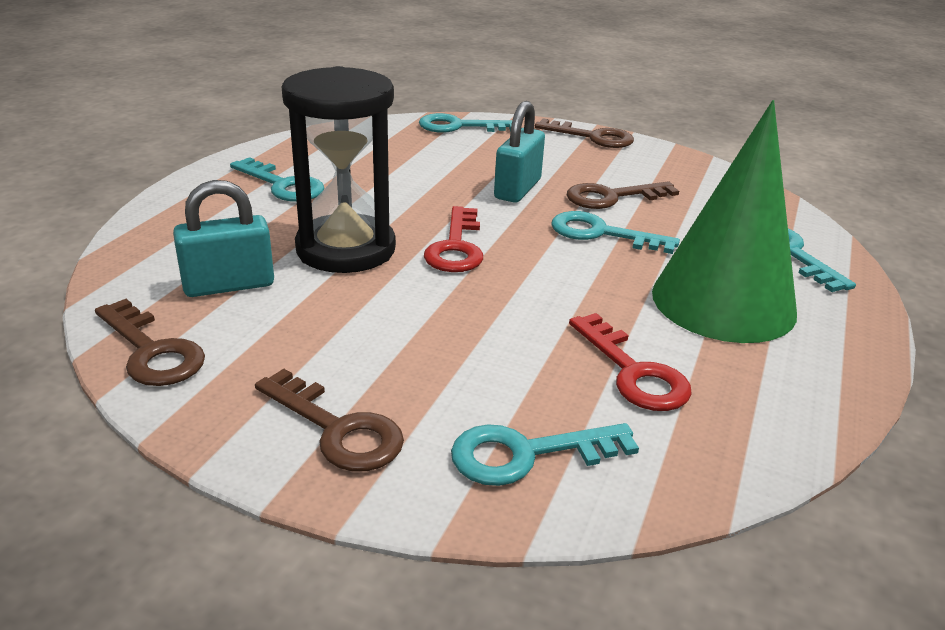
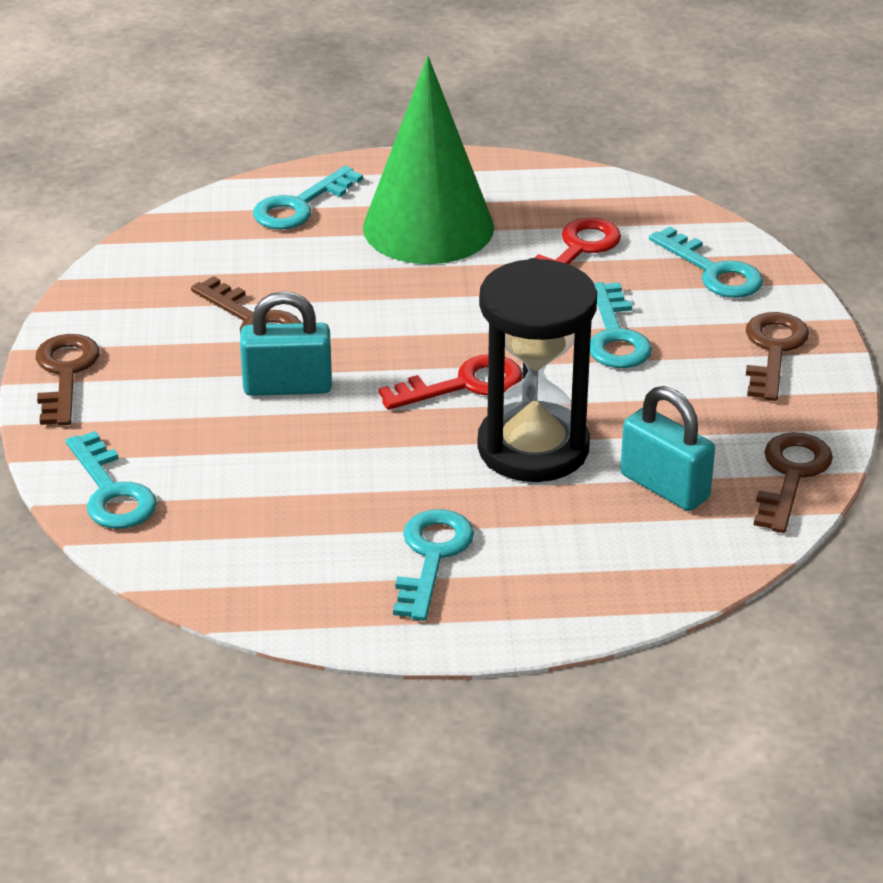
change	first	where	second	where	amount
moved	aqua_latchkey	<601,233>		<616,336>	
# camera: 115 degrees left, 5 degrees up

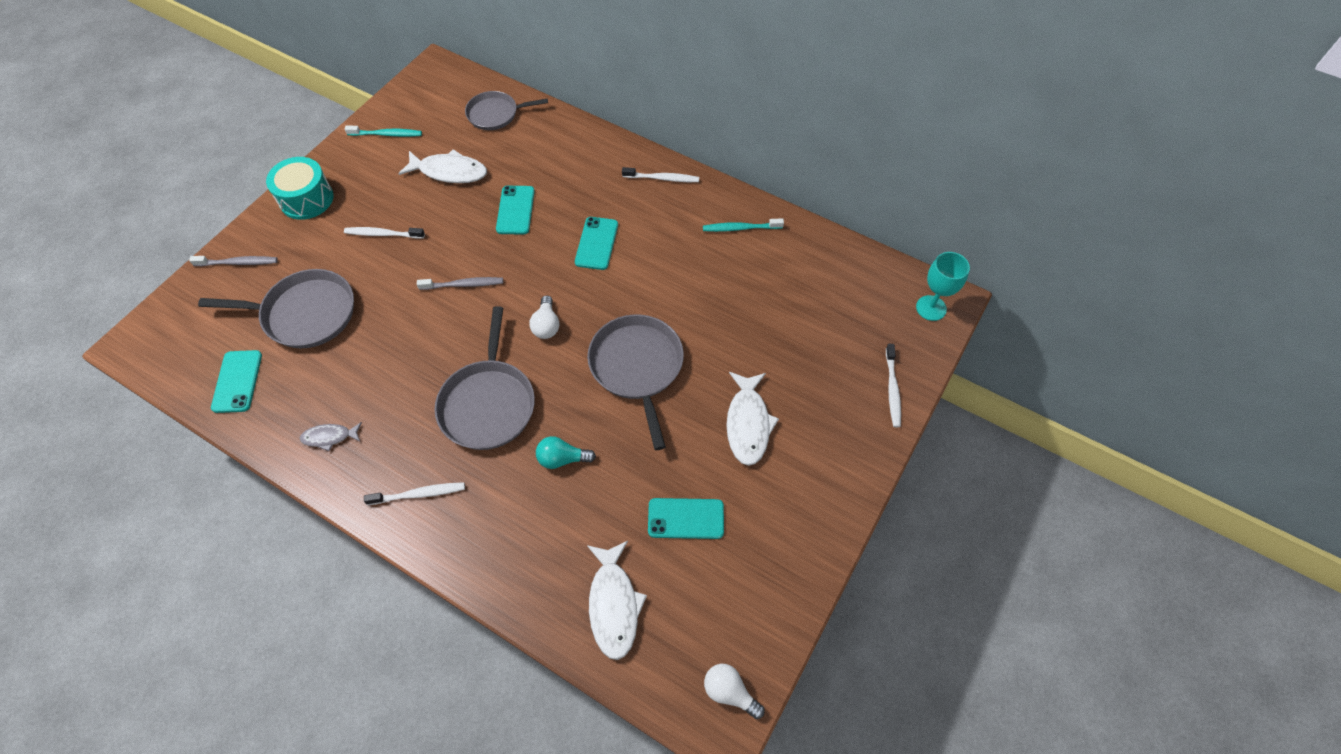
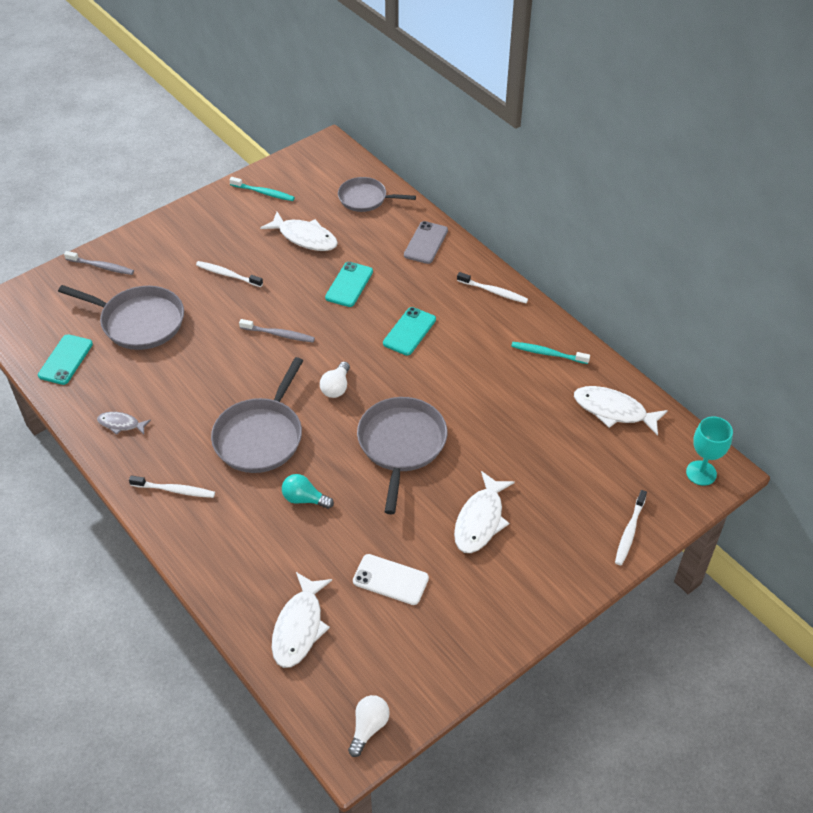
change	first	where	second	where	amount
removed	aqua_toy_drum	<306,199>			
recoloured	aqua_mobile_phone	<686,518>	snow-white_mobile_phone	<390,579>	
turned	snow-white_lightbulb	<730,692>		<368,727>	60 degrees clockwise
added			grey_mobile_phone	<426,243>	
added			snow-white_fish	<614,411>	
# camera: 20 degrees right, 10 degrees down

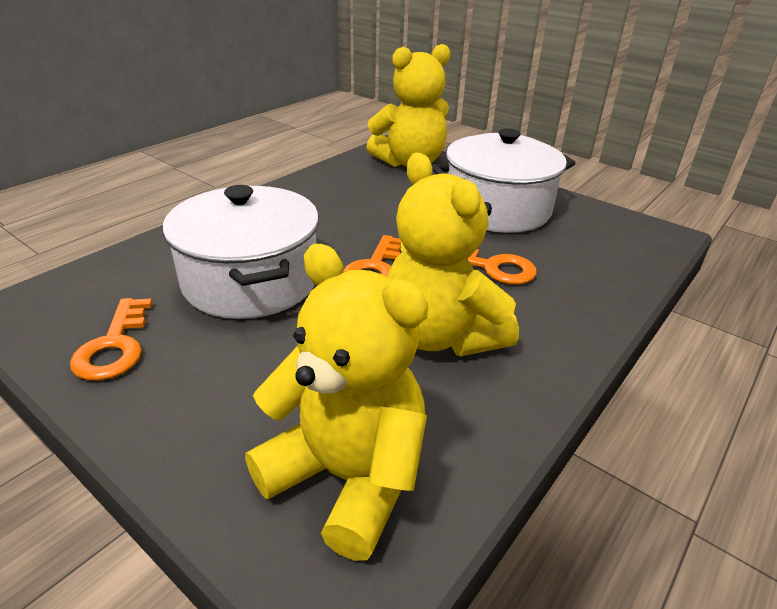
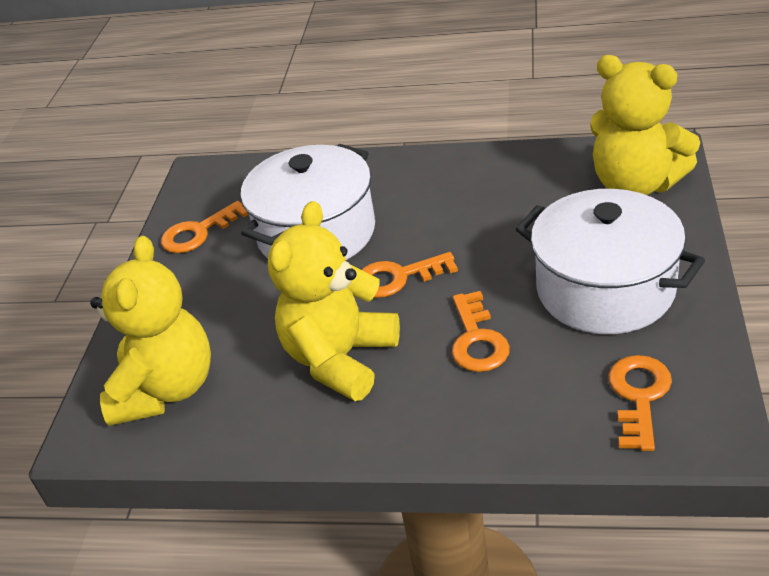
change	first	where	second	where	amount
added			bright_orange_latchkey	<639,396>	
# camera: 65 degrees right, 5 degrees up

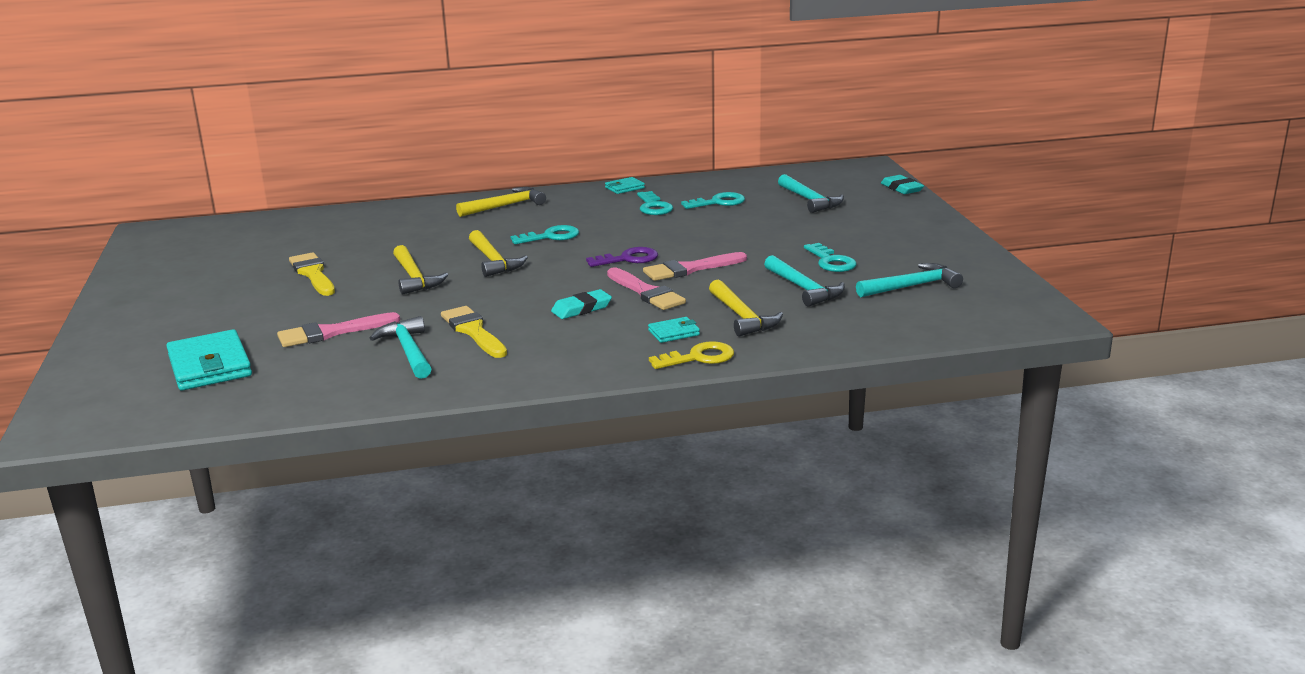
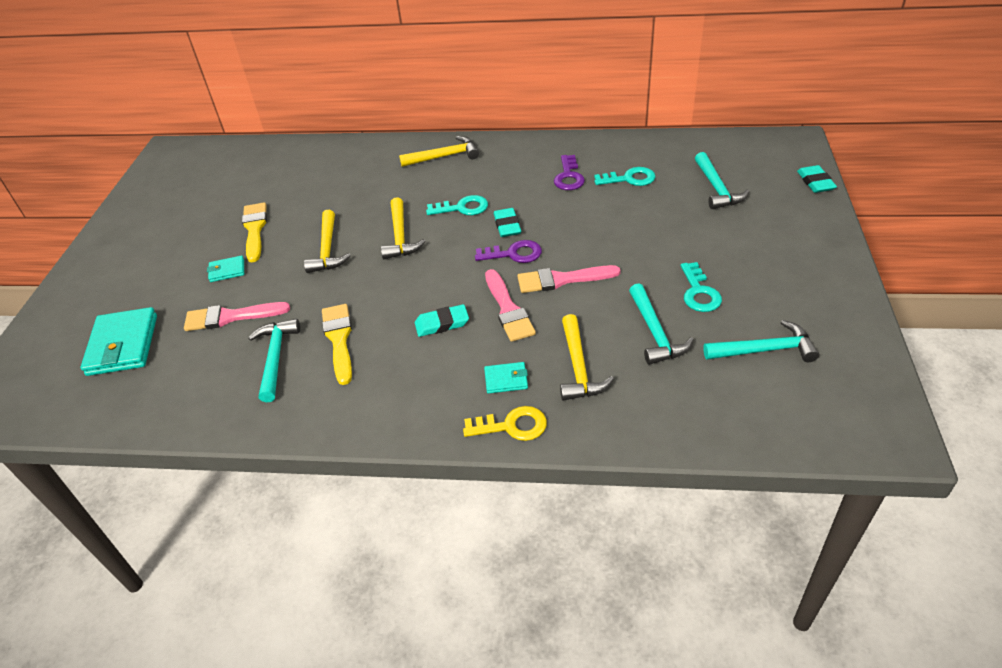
change	first	where	second	where	amount
moved	aqua_card_wallet	<624,188>		<227,271>	
recoloured	aqua_latchkey	<653,207>	purple_latchkey	<568,177>	
added			aqua_pencil_eraser	<507,225>	
# camera: 20 degrees right, 20 degrees up

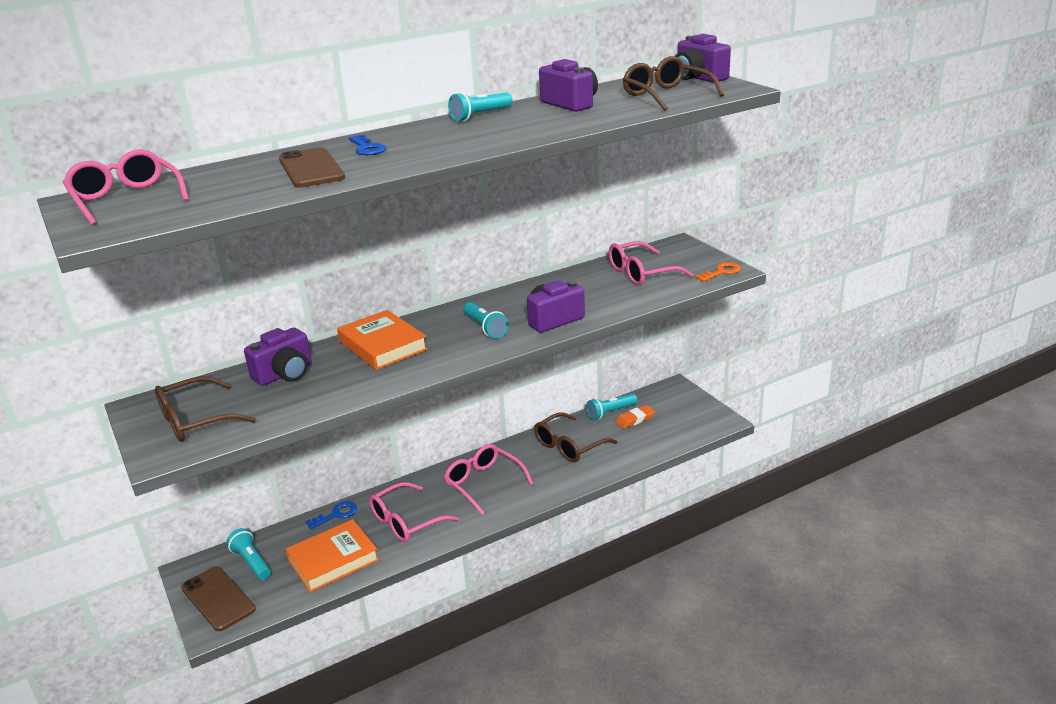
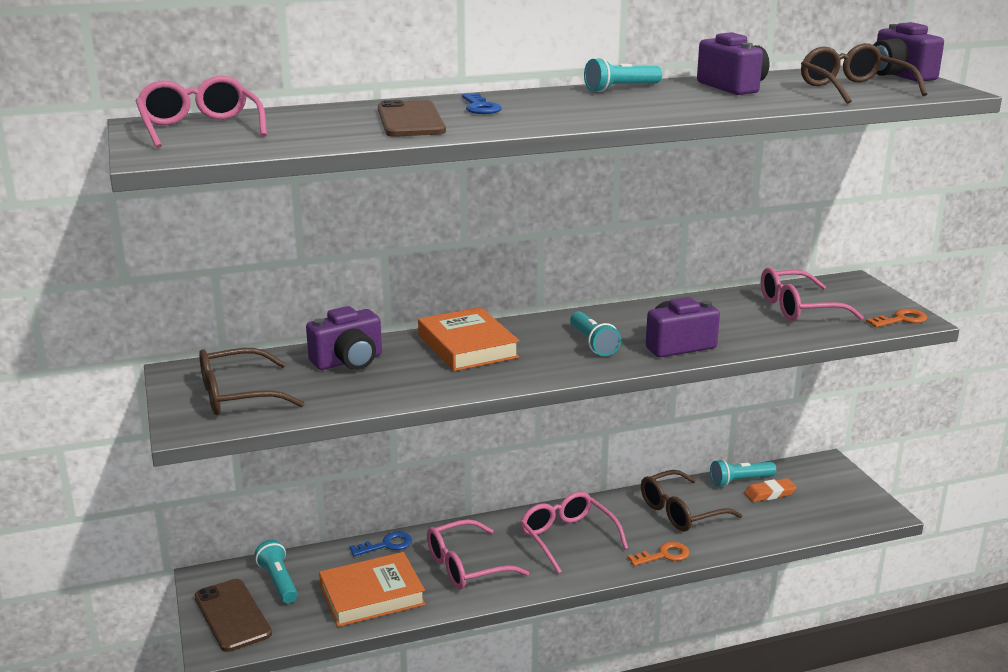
change	first	where	second	where	amount
added			bright_orange_latchkey	<663,555>	
# camera: 10 degrees right, 5 degrees down

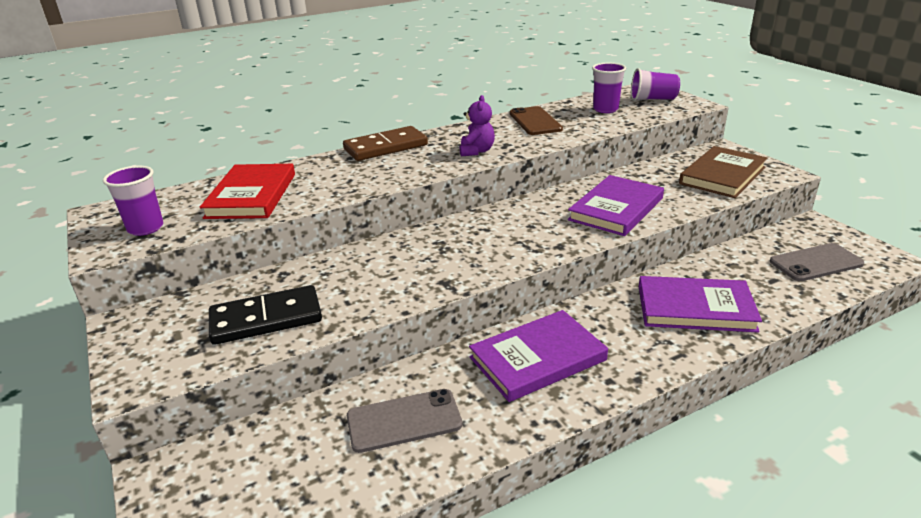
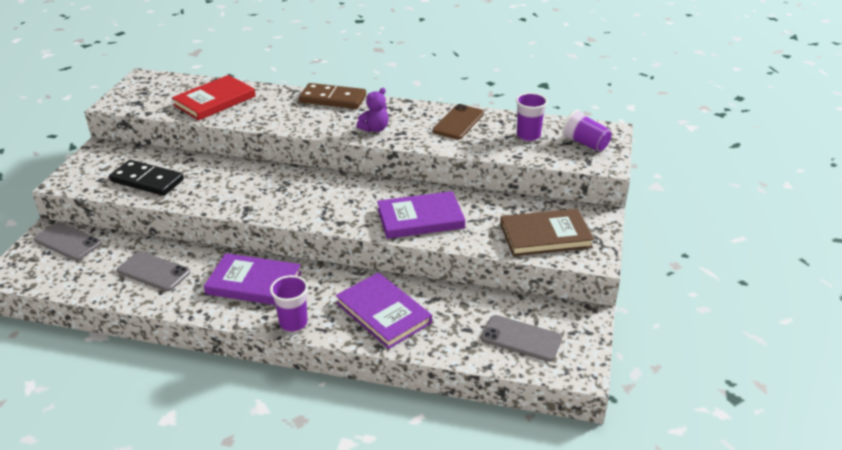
change	first	where	second	where	amount
moved	purple_beaker	<145,228>		<293,323>	
added			grey_mobile_phone	<68,241>	
# camera: 40 degrees right, 5 degrees up

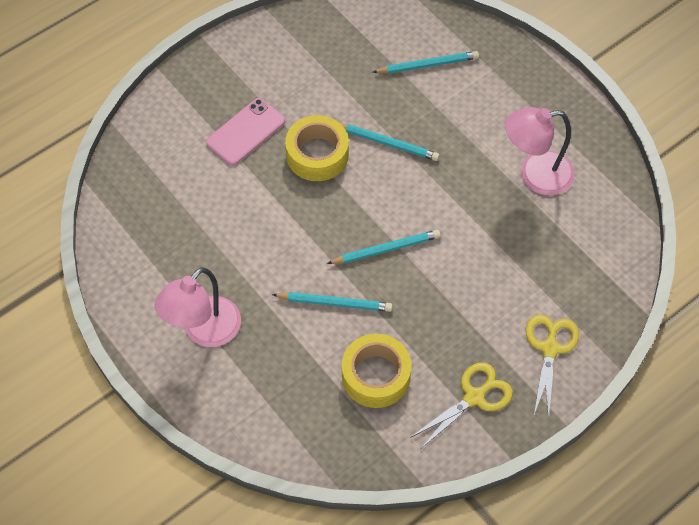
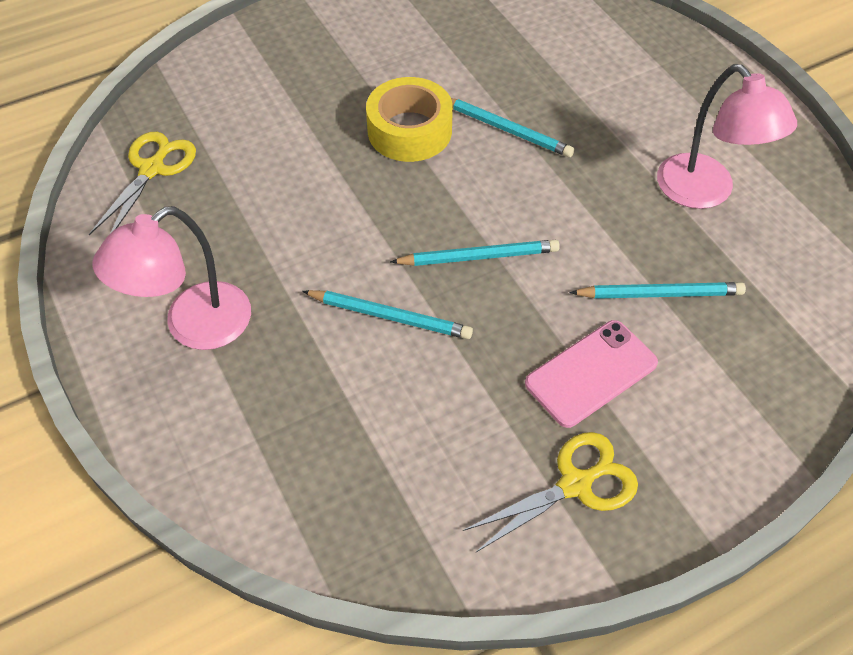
change	first	where	second	where	amount
moved	rosy_mobile_phone	<245,132>		<591,373>	
removed	yellow_roll_of_tape	<376,376>			
moved	aqua_lead_pencil	<427,65>		<659,294>	
turned	rosy_reading_lamp	<535,175>		<705,192>	120 degrees counterclockwise
moved	yellow_shears	<550,348>		<152,169>	
# camera: 10 degrees right, 5 degrees down

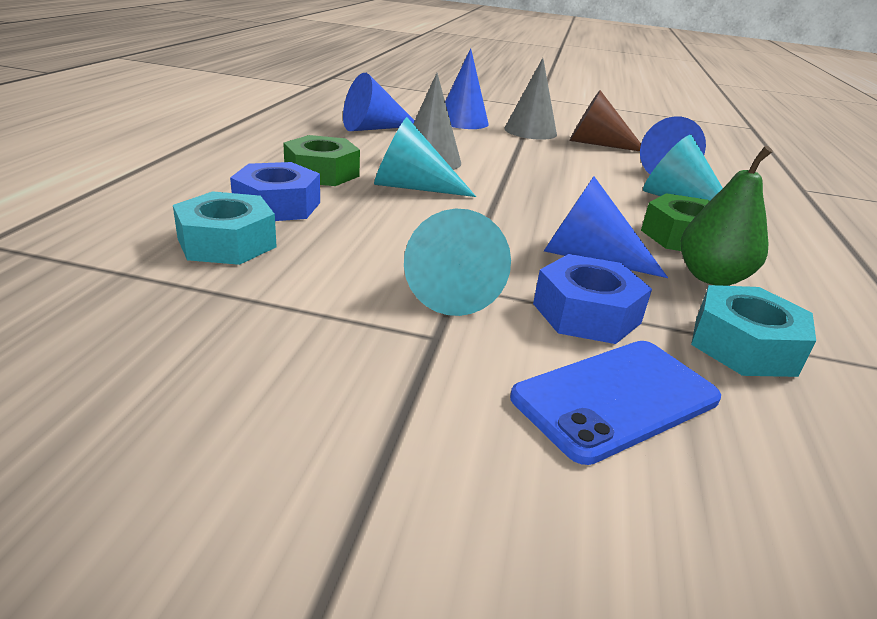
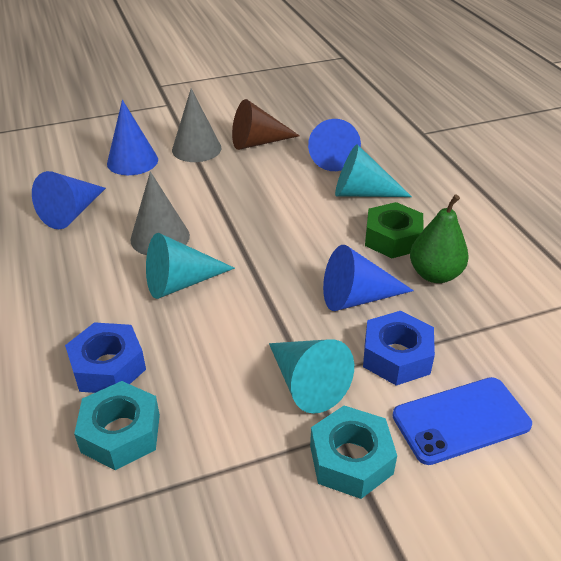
change	first	where	second	where	amount
removed	leaf-green_hexagon_nut	<322,173>			
turned	blue_mobile_phone	<616,398>		<461,420>	45 degrees clockwise
moved	aqua_hexagon_nut	<744,346>		<351,460>	
# camera: 30 degrees left, 10 degrees up

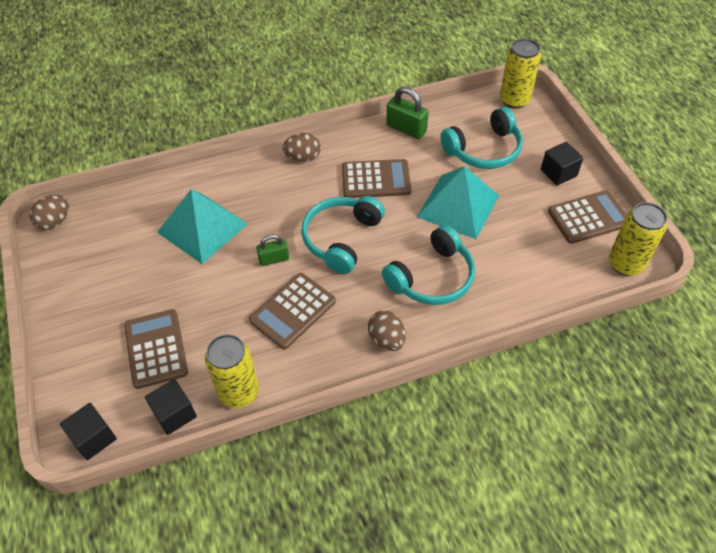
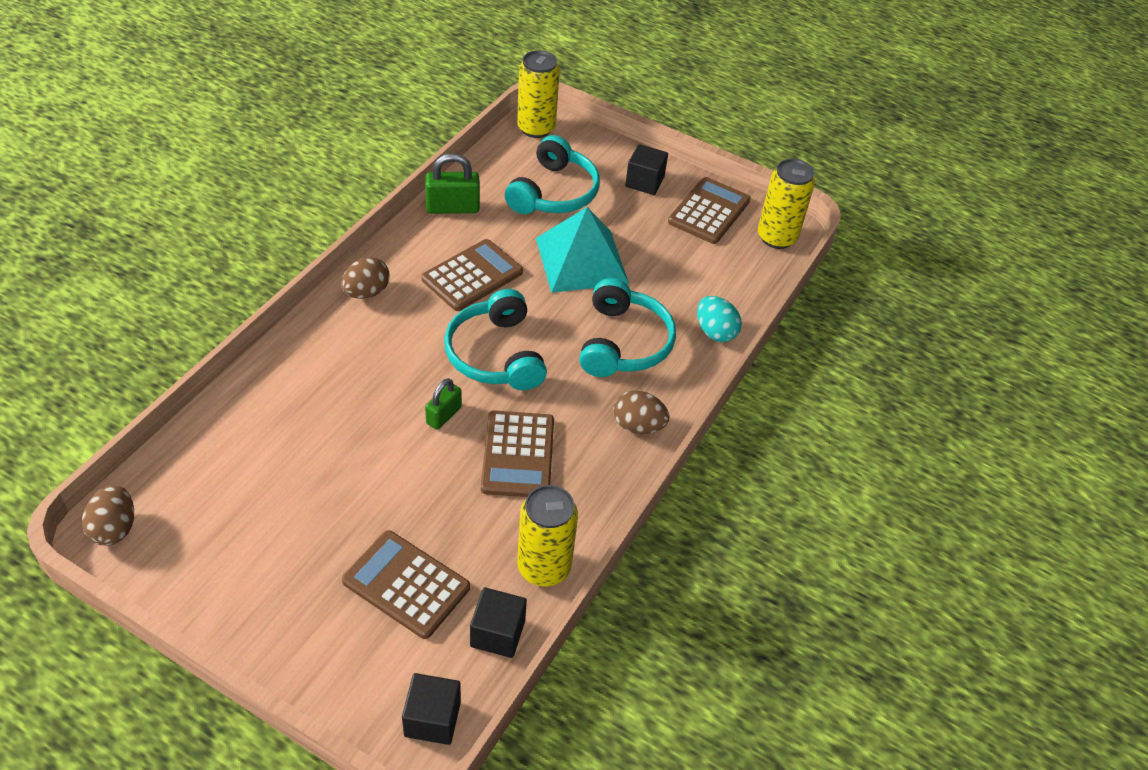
change	first	where	second	where	amount
removed	aqua_pyramid_shape	<202,227>			
added			aqua_toy_egg	<715,332>	
# camera: 45 degrees left, 5 degrees down

